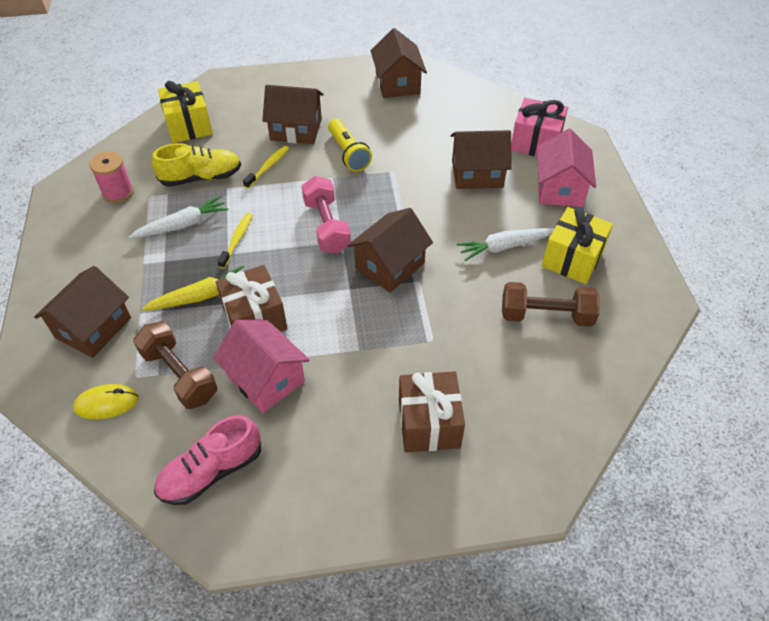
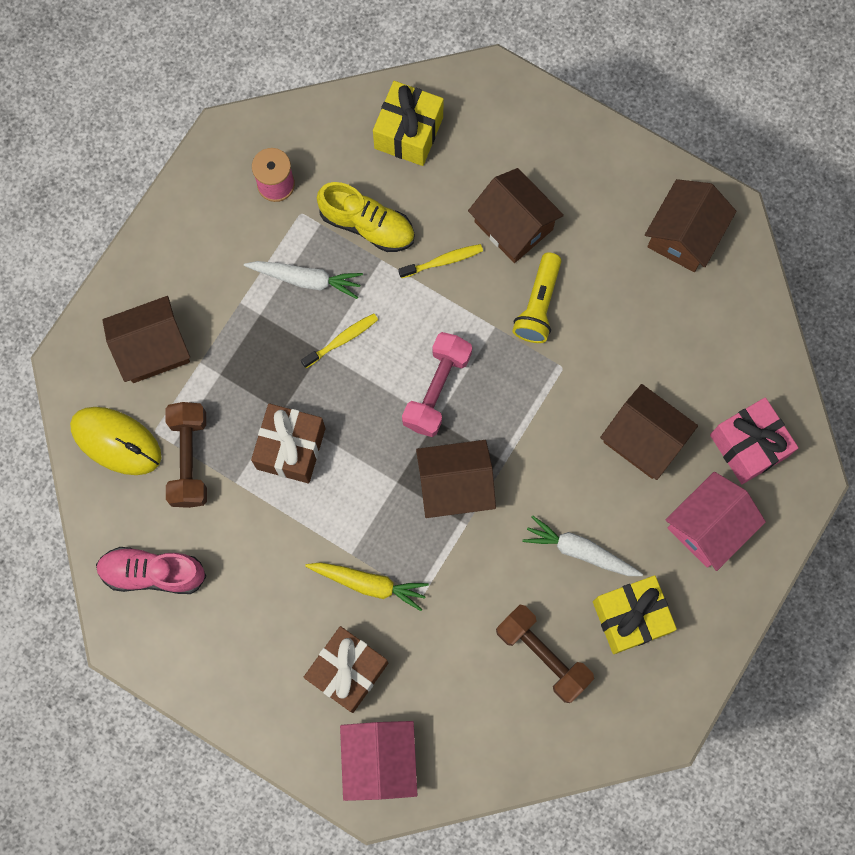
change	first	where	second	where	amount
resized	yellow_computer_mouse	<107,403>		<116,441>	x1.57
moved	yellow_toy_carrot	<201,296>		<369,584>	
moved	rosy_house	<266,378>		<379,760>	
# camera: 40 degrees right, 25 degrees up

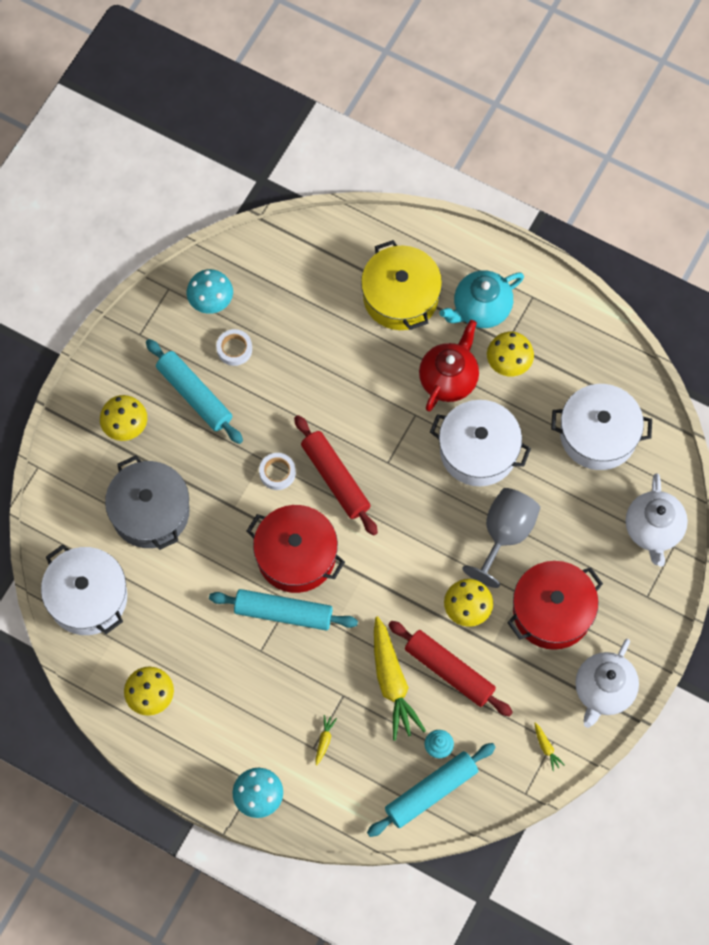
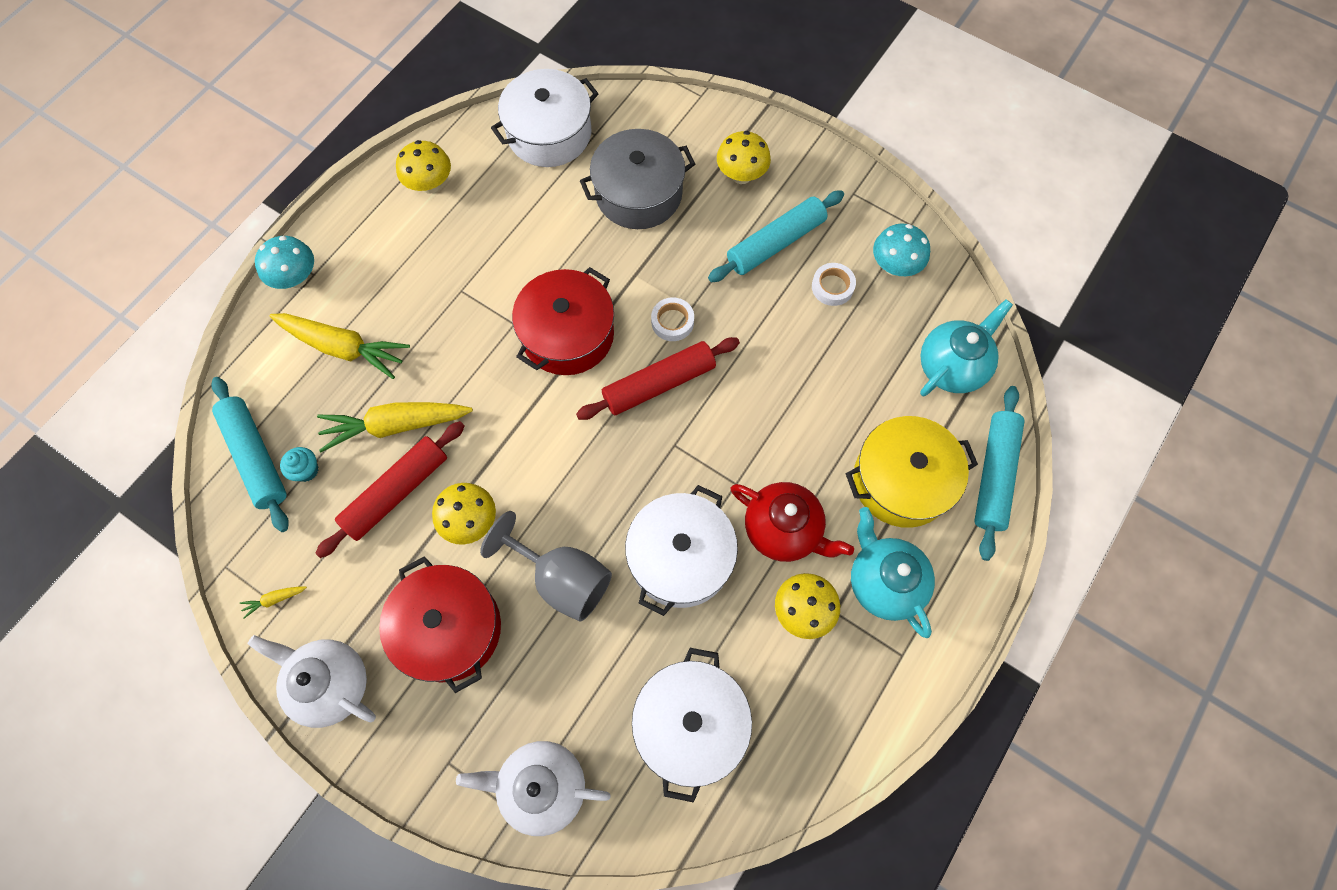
change	first	where	second	where	amount
moved	aqua_dough_roller	<283,613>		<994,475>	
resized	yellow_toy_carrot	<324,740>		<344,348>	x2.48
added			aqua_china_teapot	<952,366>	
# camera: 95 degrees right, 0 degrees up

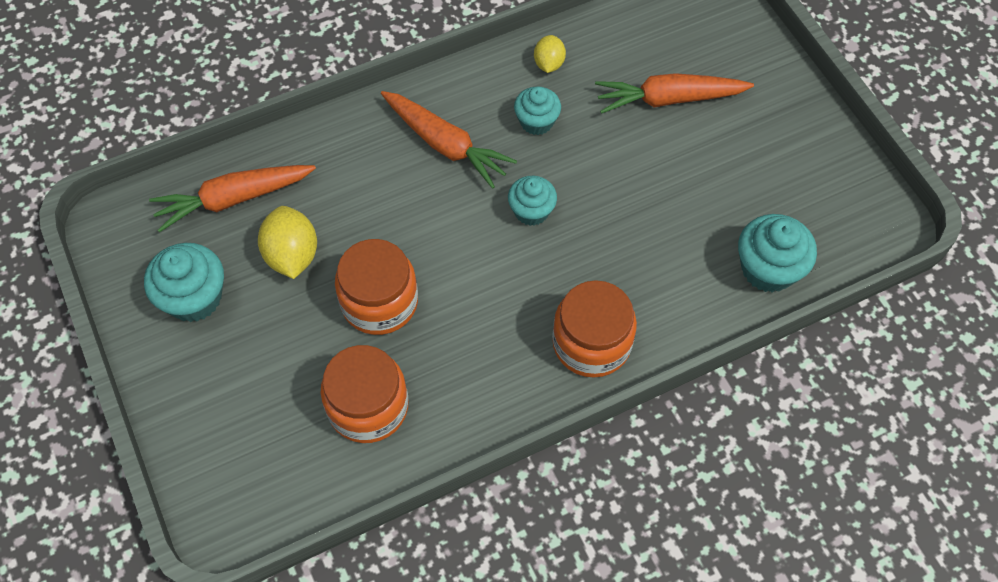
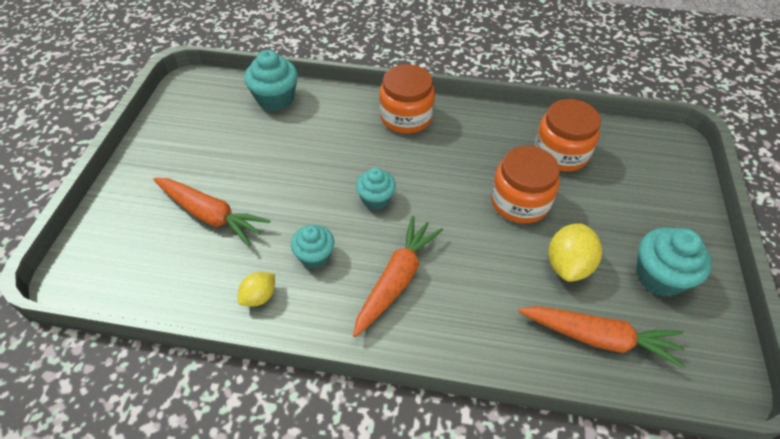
change	first	where	second	where	amount
turned	bright_orange_toy_carrot	<445,145>		<396,280>	45 degrees clockwise
# camera: 145 degrees left, 10 degrees down

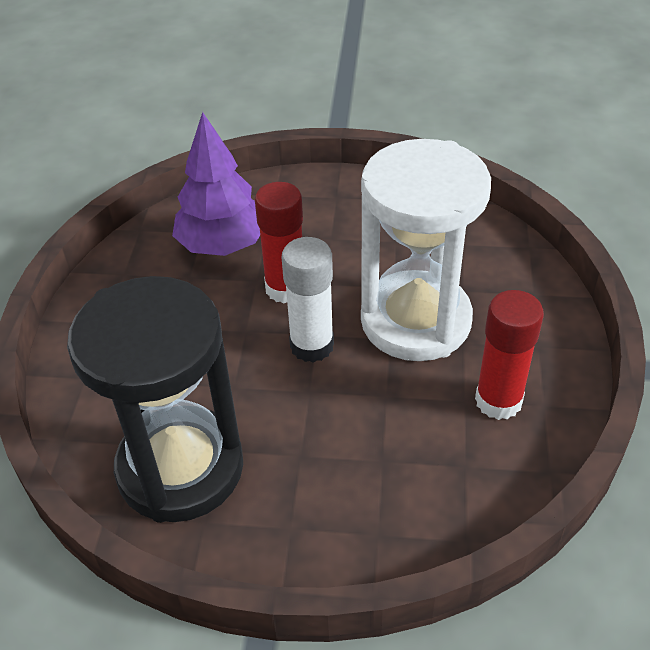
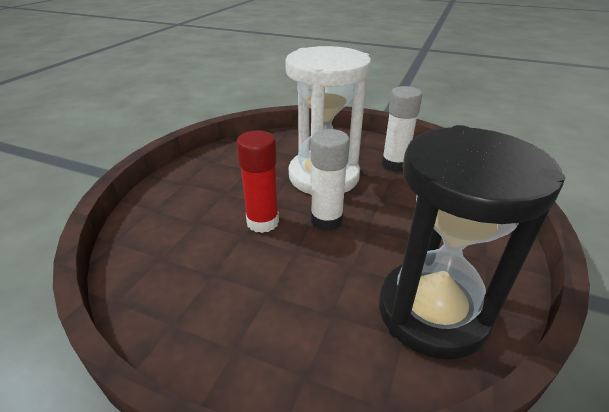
change	first	where	second	where	amount
removed	purple_fir_tree	<222,245>			
recoloured	scarlet_glue_stick	<498,401>	snow-white_glue_stick	<394,164>	
# camera: 75 degrees left, 10 degrees down

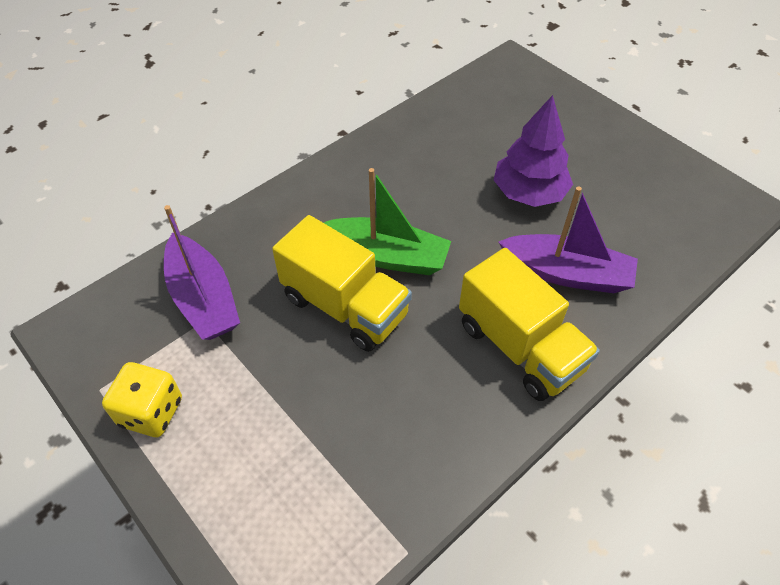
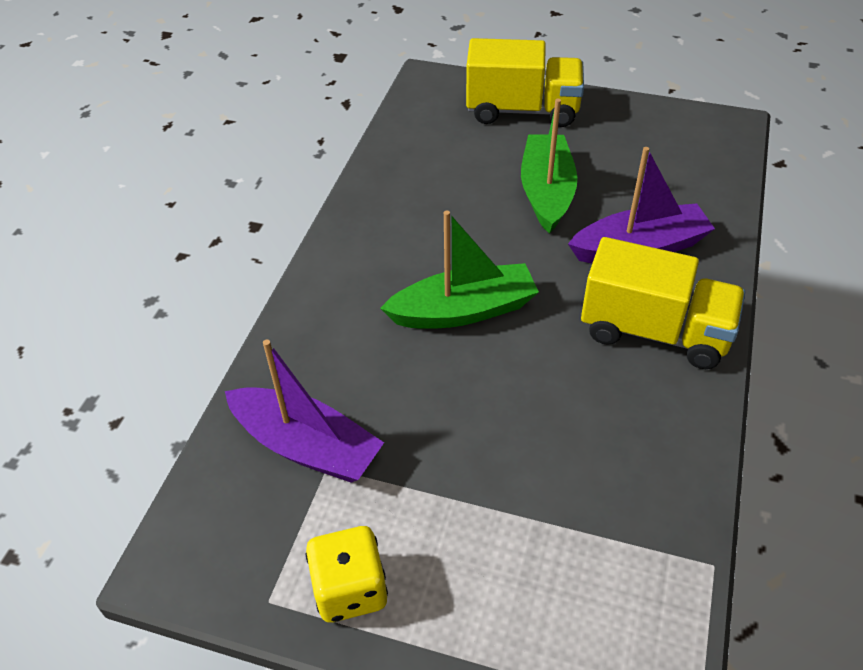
change	first	where	second	where	amount
moved	yellow_truck	<345,306>		<522,110>	
replaced	purple_fir_tree	<528,193>	leaf-green_toy_boat	<546,192>	
# camera: 30 degrees left, 5 degrees down

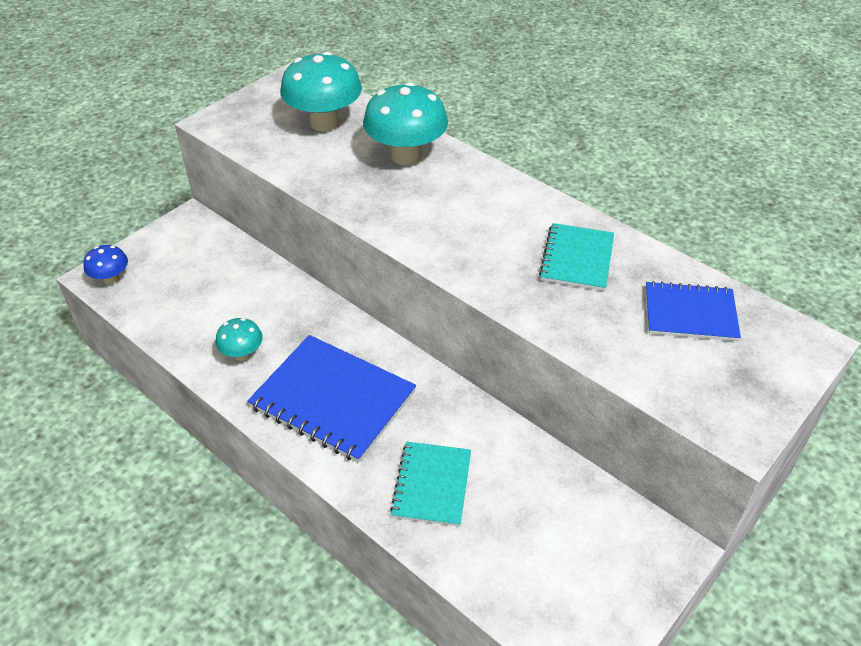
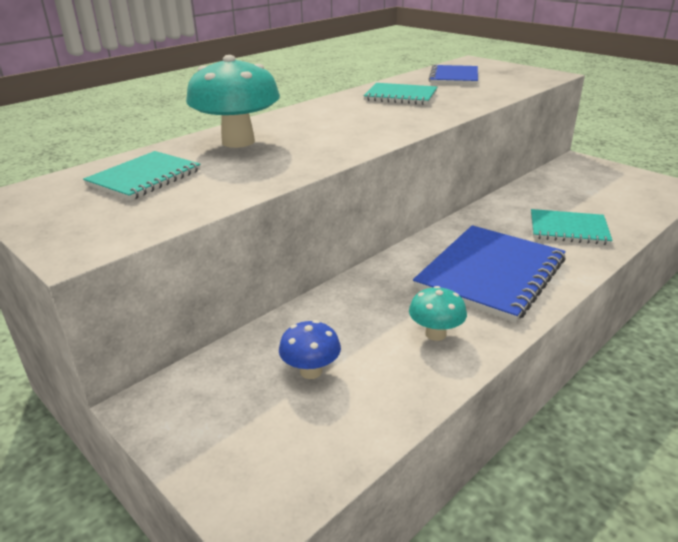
change	first	where	second	where	amount
moved	blue_fungus	<111,279>		<311,371>	
replaced	aqua_fungus	<324,123>	aqua_exercise_book	<144,178>	
# camera: 85 degrees left, 15 degrees down

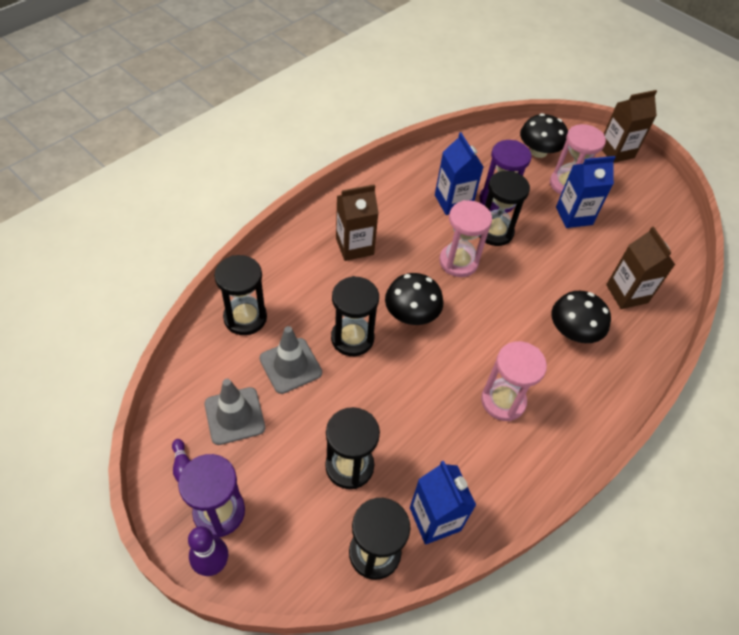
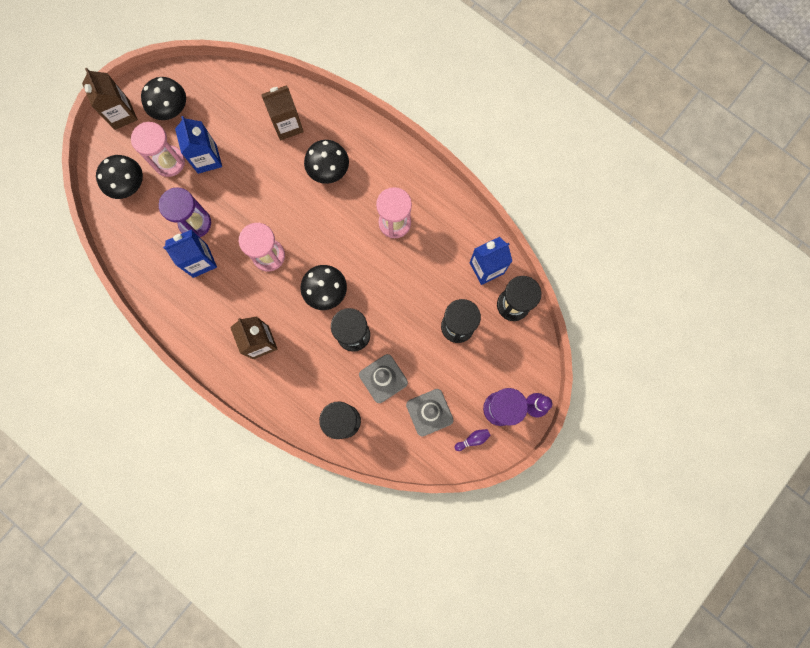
change	first	where	second	where	amount
removed	ebony_hourglass	<494,232>			
added			ebony_fungus	<170,108>	
# camera: 90 degrees left, 25 degrees up

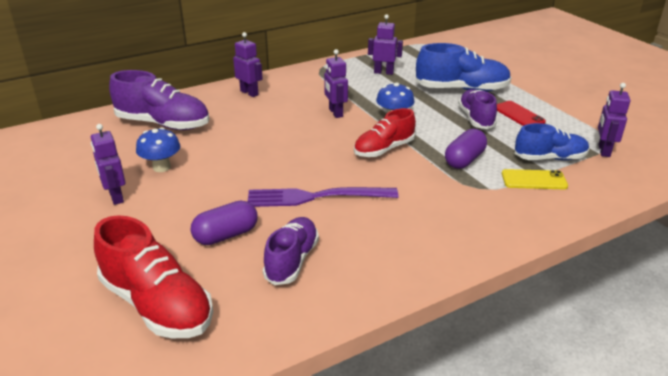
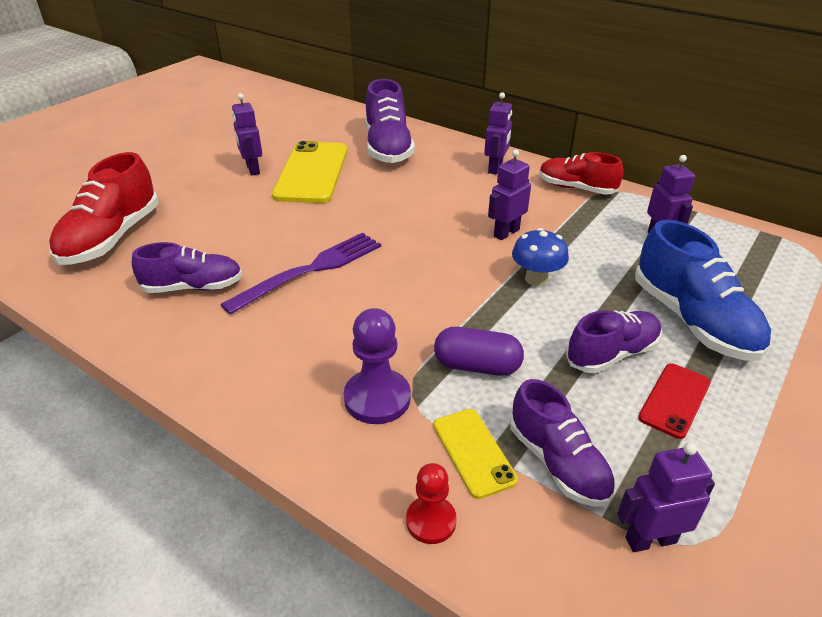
change	first	where	second	where	amount
turned	purple_robot_figure	<116,197>		<252,169>	60 degrees counterclockwise
replaced	blue_fungus	<161,167>	yellow_mobile_phone	<312,172>	
removed	purple_capsule	<226,235>			
turned	purple_table_fork	<315,197>		<311,270>	75 degrees clockwise
moved	scarlet_lace-up_shoe	<384,149>		<576,188>	
recoloured	blue_lace-up_shoe	<550,158>	purple_lace-up_shoe	<558,463>	
added			purple_game_pawn	<377,398>	
added			scarlet_game_pawn	<431,521>	
# camera: 65 degrees right, 5 degrees up

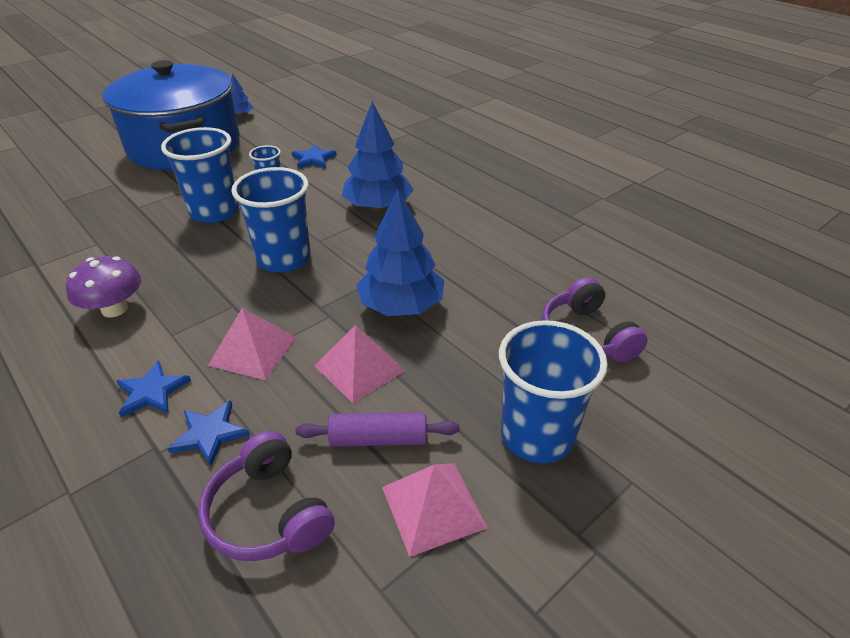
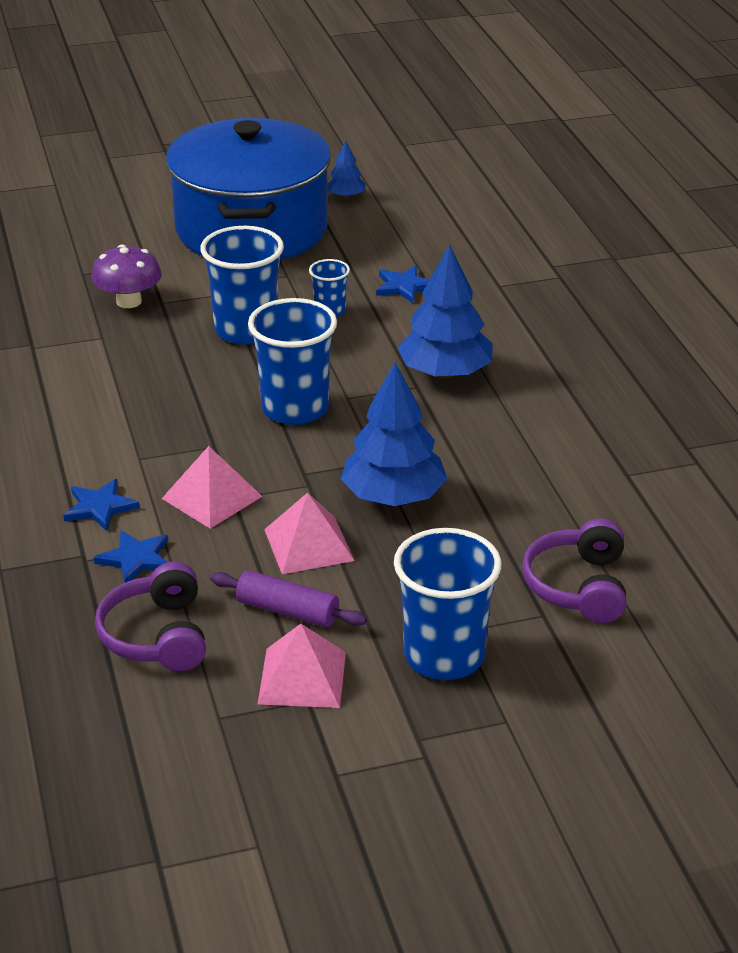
change	first	where	second	where	amount
moved	purple_fungus	<114,309>		<129,301>	
# camera: 25 degrees right, 5 degrees down

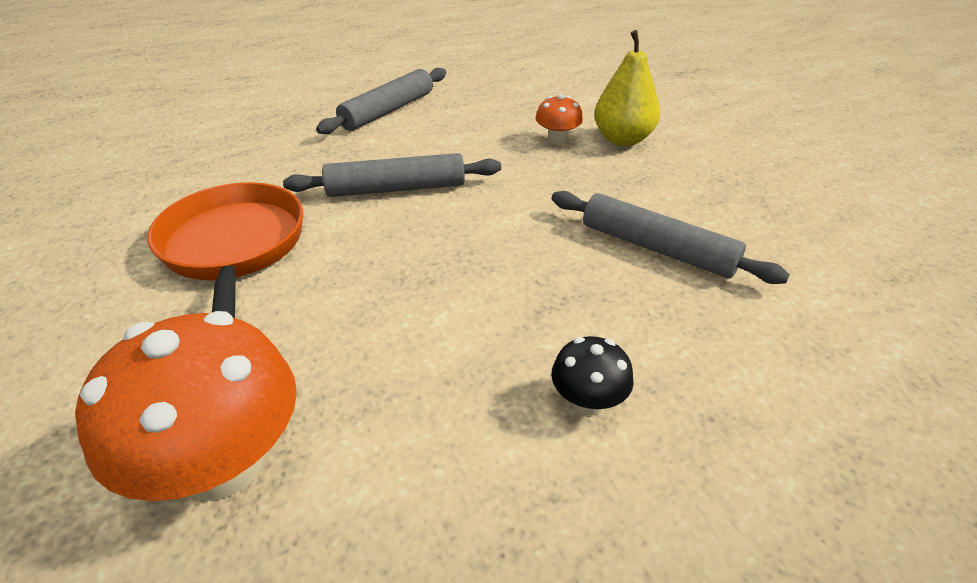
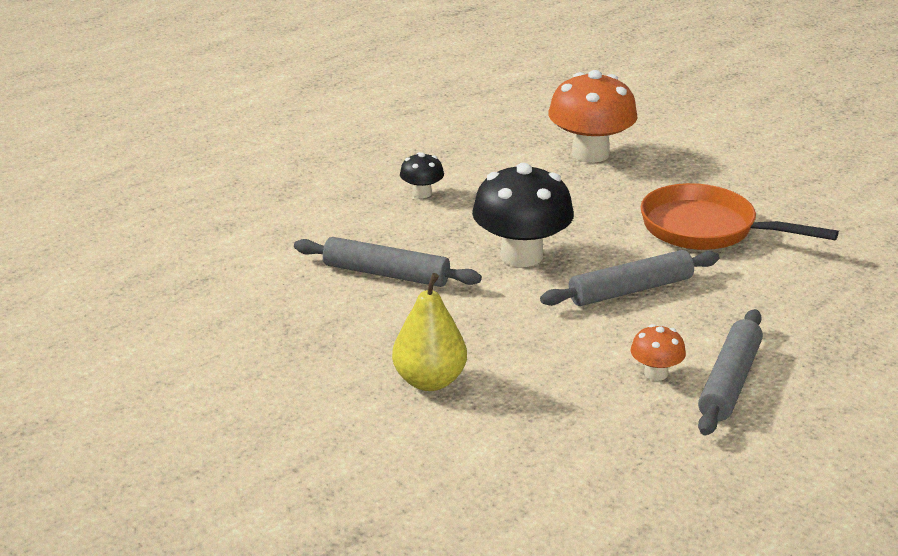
change	first	where	second	where	amount
turned	bright_orange_skillet	<234,249>		<706,229>	150 degrees clockwise
moved	bright_orange_fungus	<557,140>		<656,373>	
added			ebony_fungus	<521,256>	
# camera: 165 degrees right, 10 degrees down

